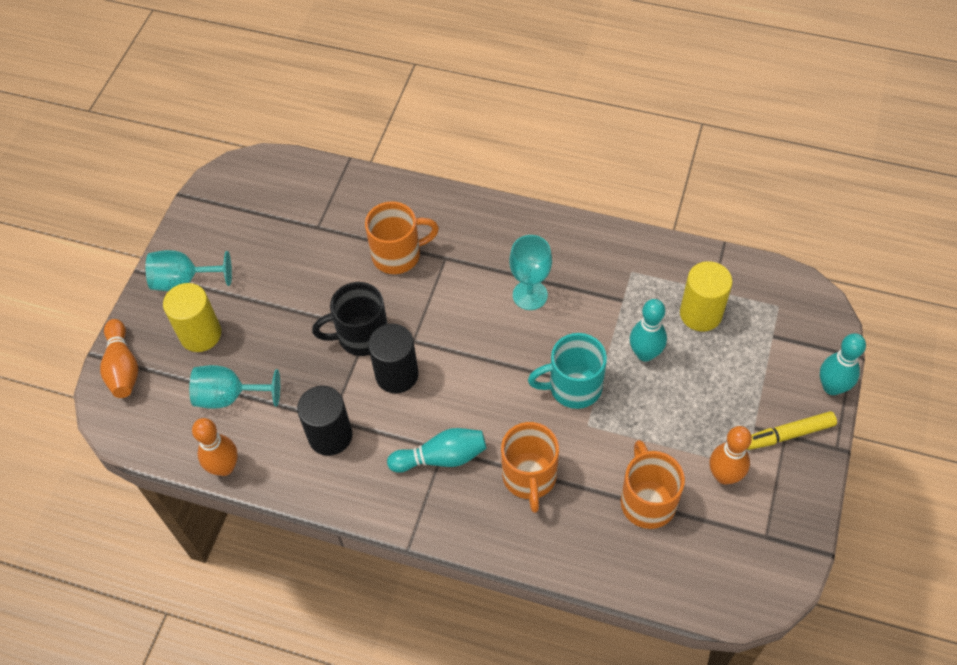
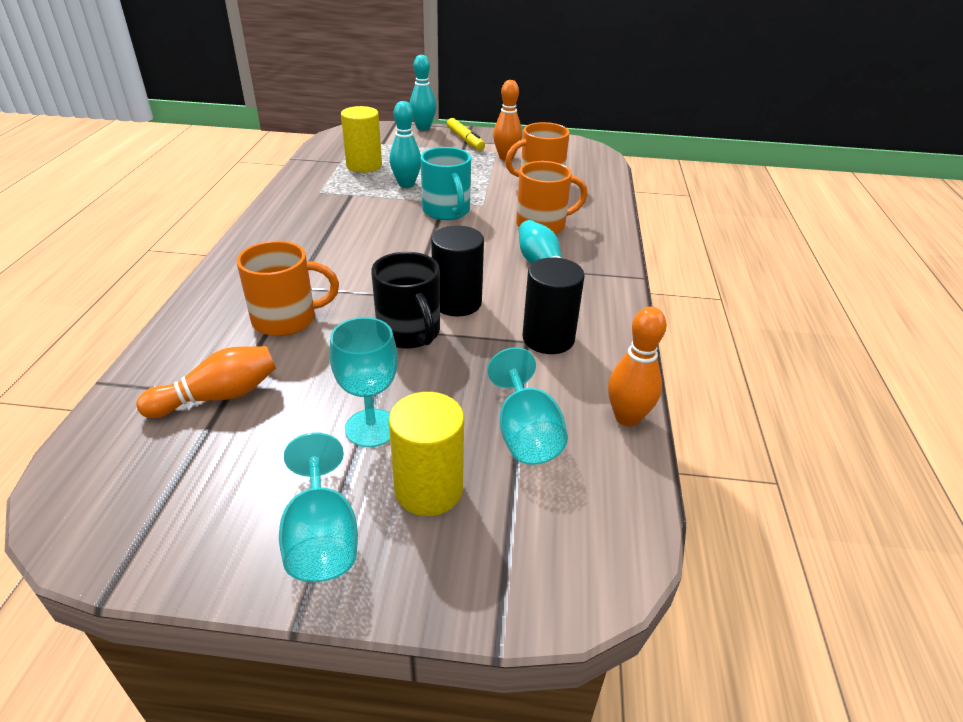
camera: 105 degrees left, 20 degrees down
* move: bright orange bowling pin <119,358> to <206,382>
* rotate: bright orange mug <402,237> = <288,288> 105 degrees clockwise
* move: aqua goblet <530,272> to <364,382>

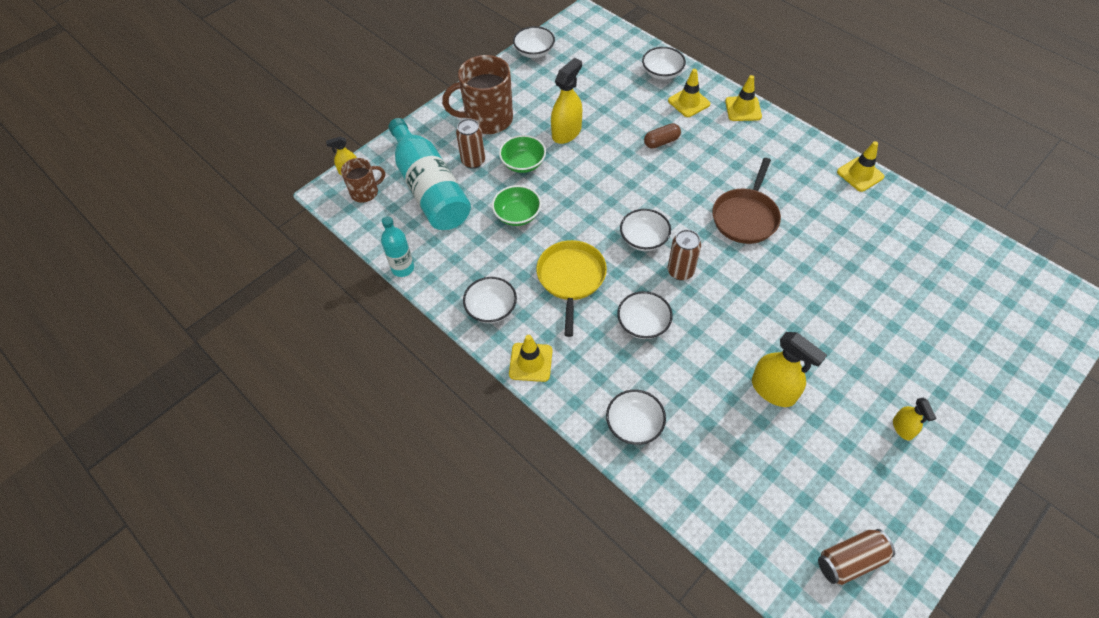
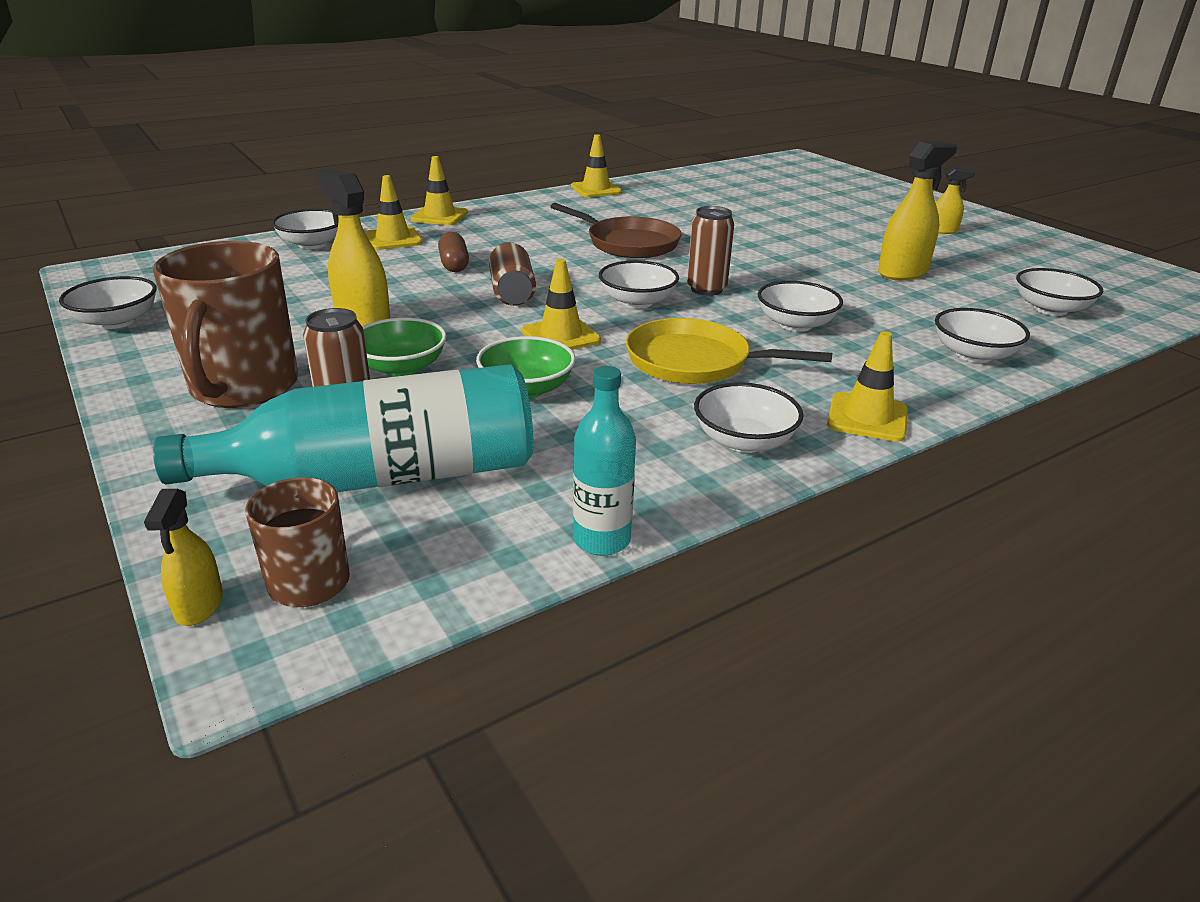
camera: 80 degrees left, 25 degrees down
* move: brown can <856,557> to <512,274>
* insert: yellow safety cone <561,304>
* insert: pure white serving bowl <1059,292>

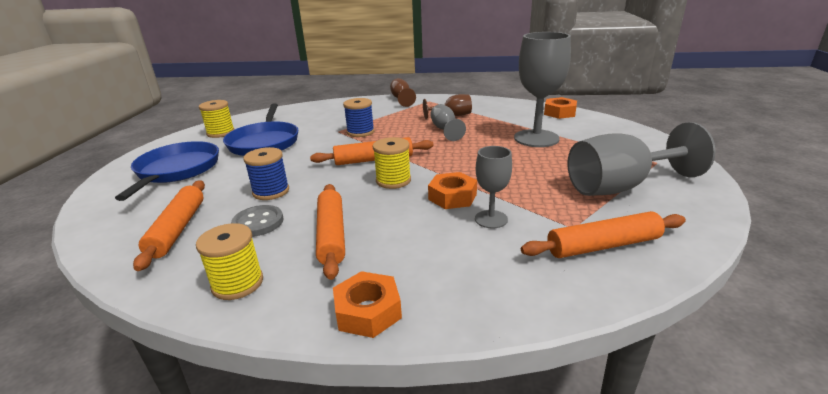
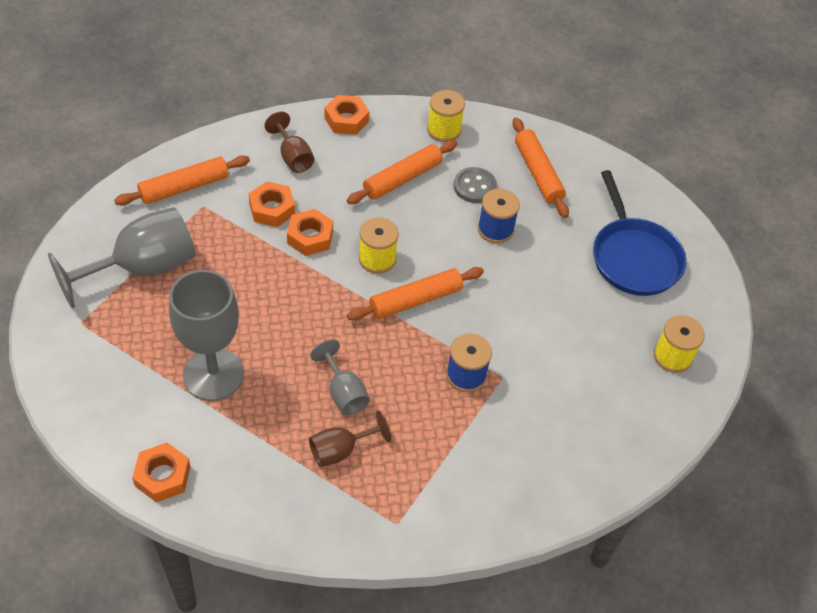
camera: 160 degrees right, 25 degrees up
* replace: grey goblet <493,187> to bright orange hexagon nut <272,204>
* move: brown goblet <403,92> to <289,142>
* rotate: bright orange dough roller <330,232> = <402,172> 75 degrees clockwise
* delete: blue skillet <261,129>

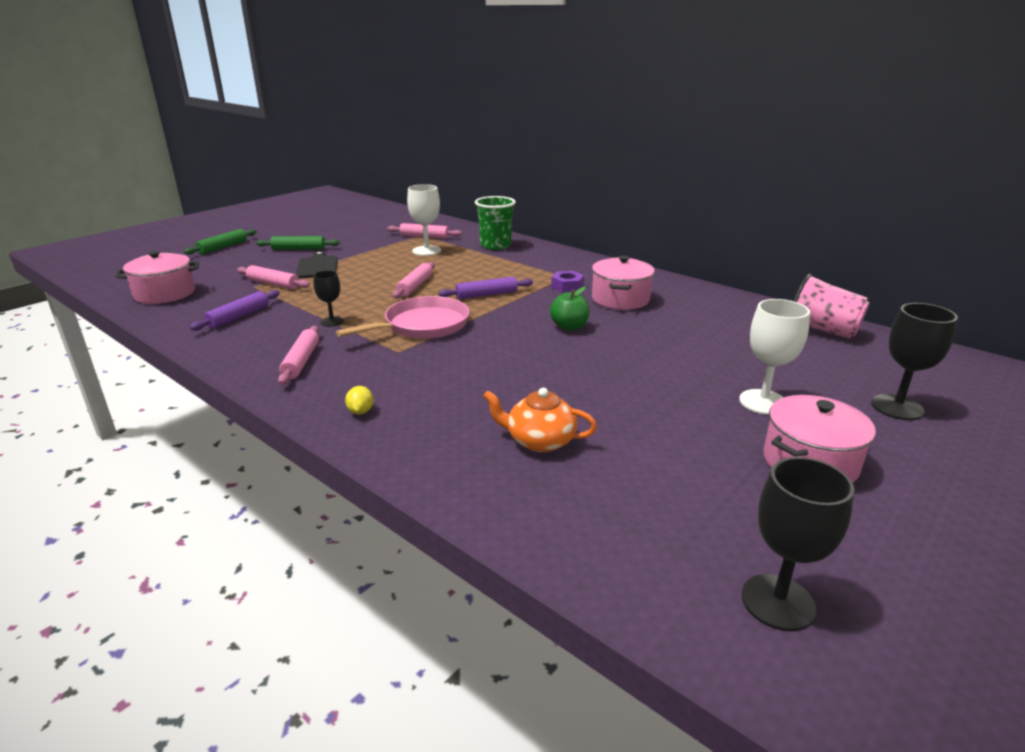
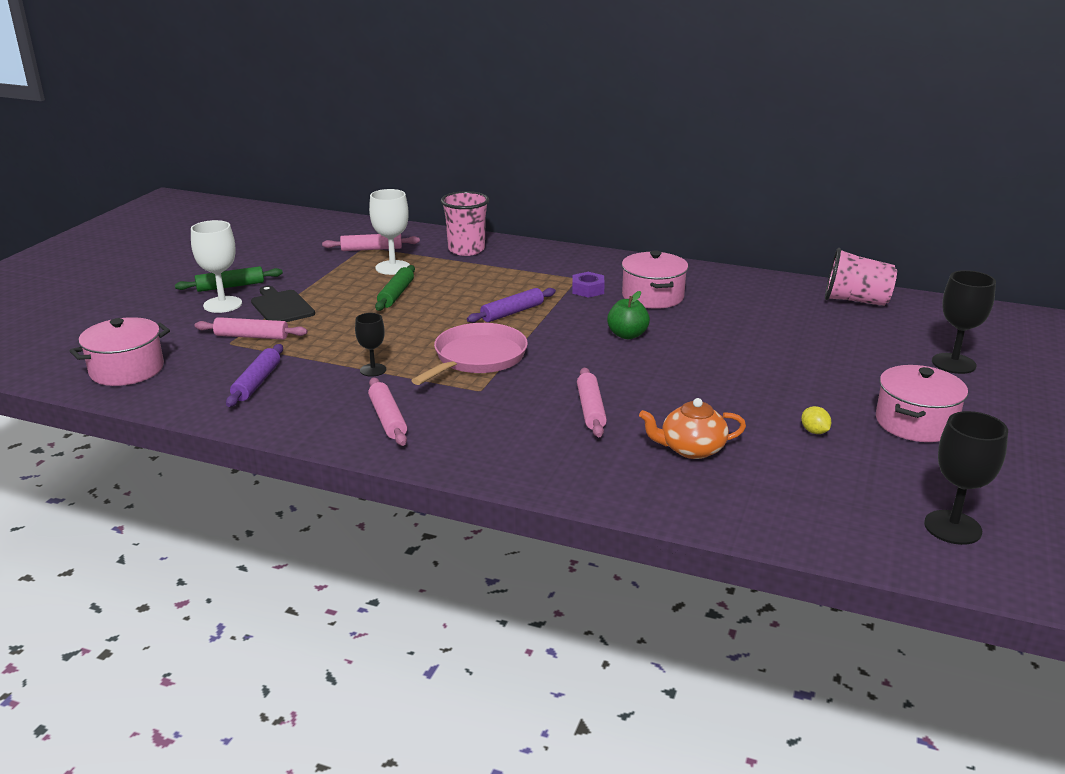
camera: 20 degrees left, 0 degrees up
* move: pure white goblet <774,357> to <216,266>
* move: leaf-green dough roller <220,242> to <395,288>
* recolor: leaf-green tumbler <495,223> to rose-pink tumbler <465,223>
* move: rose-pink dough roller <413,280> to <592,402>
* move: yellow toy lemon <359,400> to <816,420>

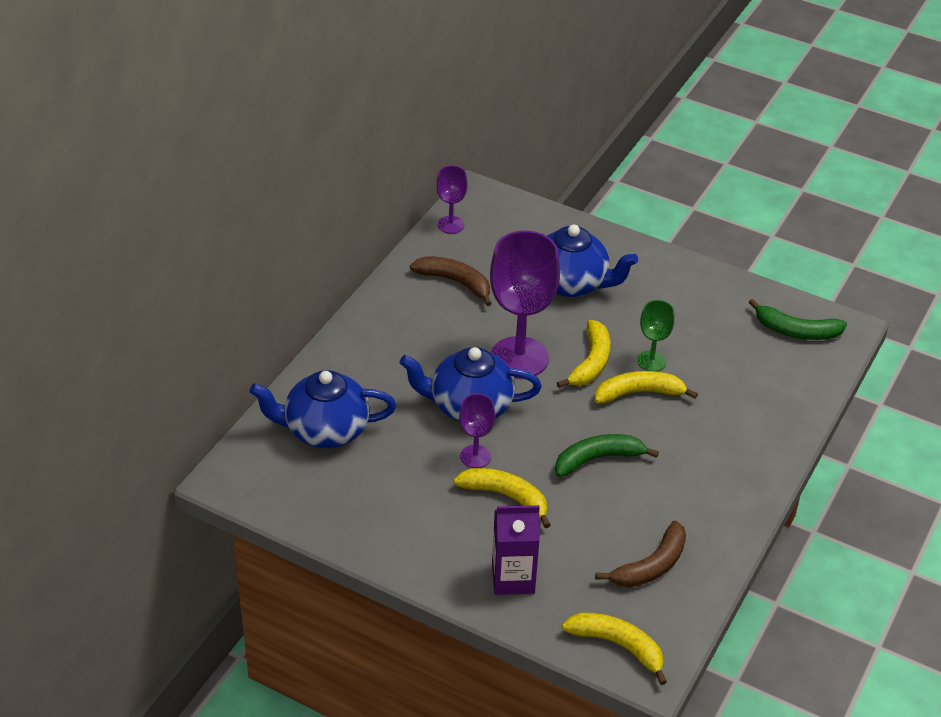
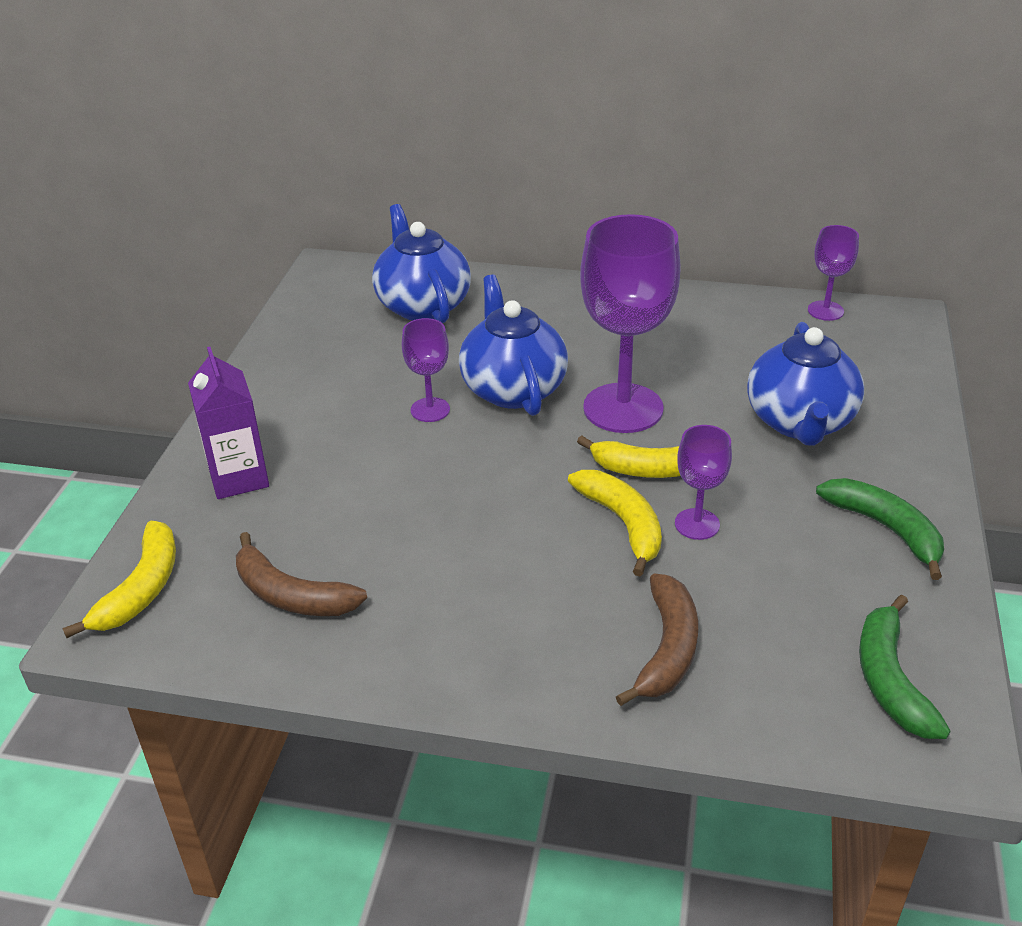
camera: 75 degrees right, 5 degrees down
* move: brown banana <451,281> to <657,639>
* recolor: leaf-green goblet <656,335> to purple goblet <703,482>
* move: leaf-green banana <607,455> to <880,529>
* delete: yellow banana <502,498>

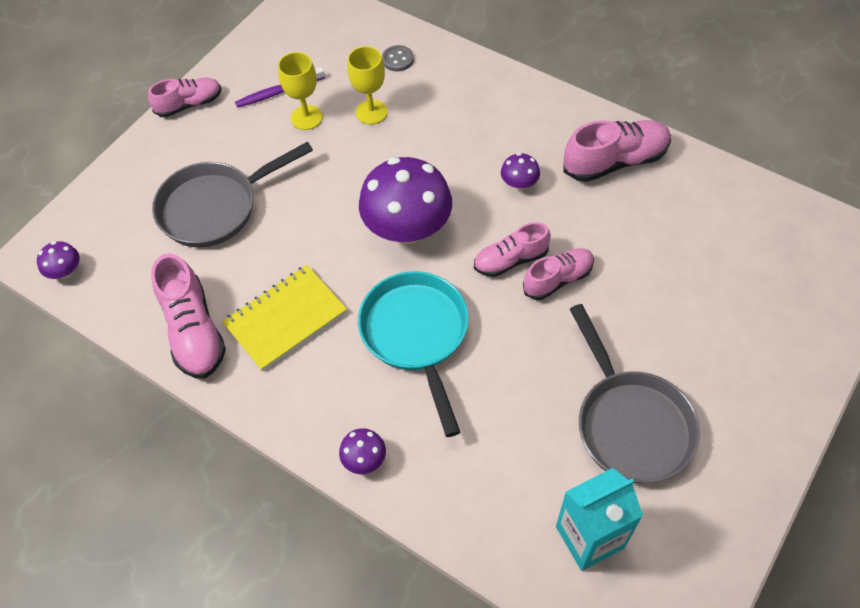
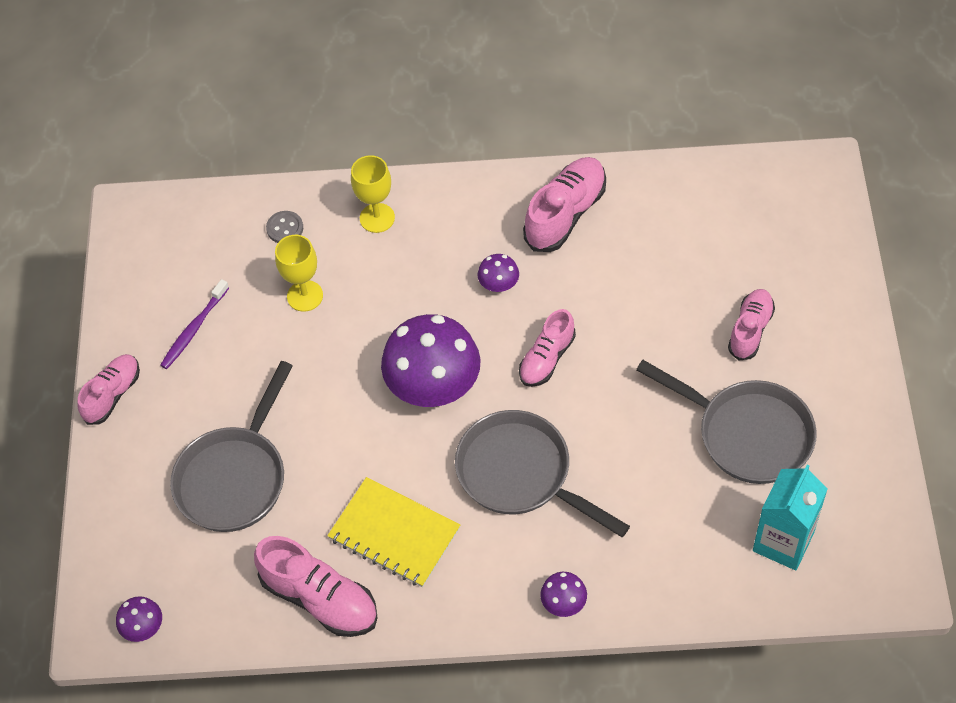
camera: 35 degrees left, 0 degrees up
* rotate: yellow notebook <284,318> = <393,532> 75 degrees counterclockwise
* move: yellow goblet <300,91> to <373,194>
* recolor: aqua skillet <413,354> to grey skillet <542,473>
* move: rose-pink sneaker <558,274> to <751,325>

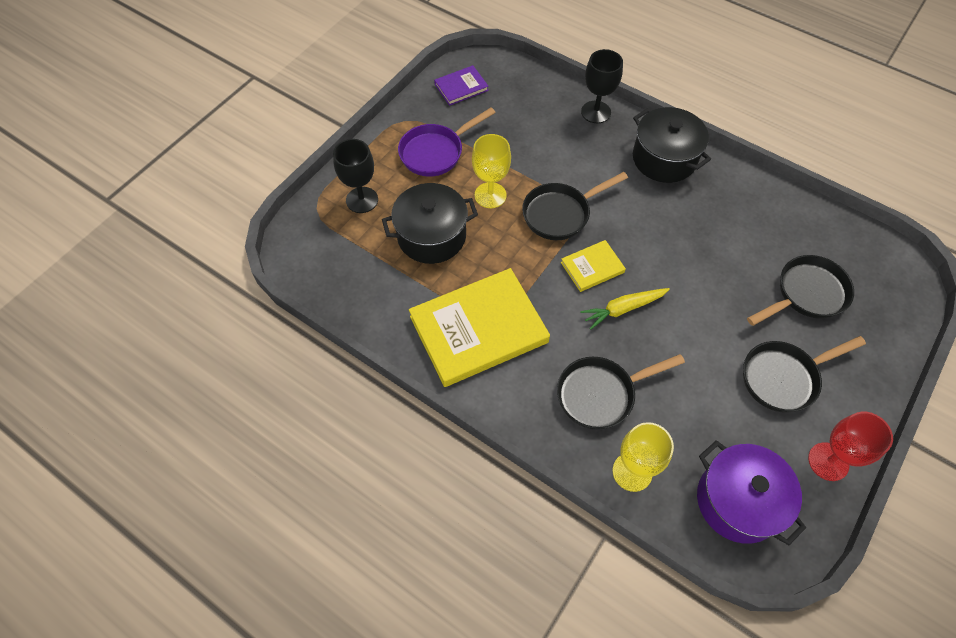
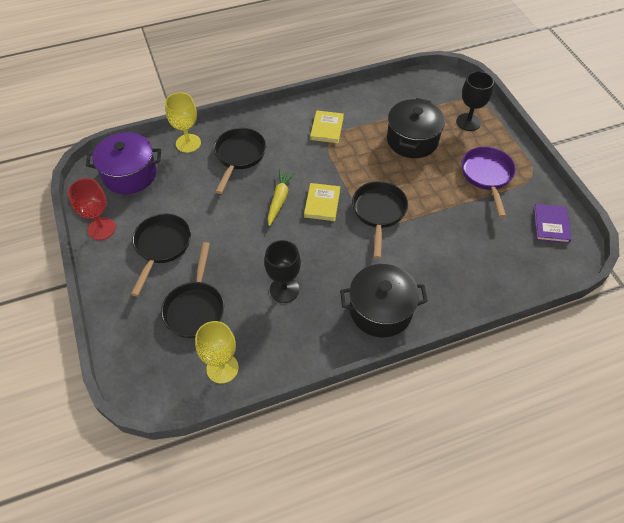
camera: 125 degrees right, 5 degrees down
* move: yellow goblet <491,171> to <217,352>
* move: black goblet <602,86> to <282,271>
* resize: yellow book <479,327> = <327,126> x0.47

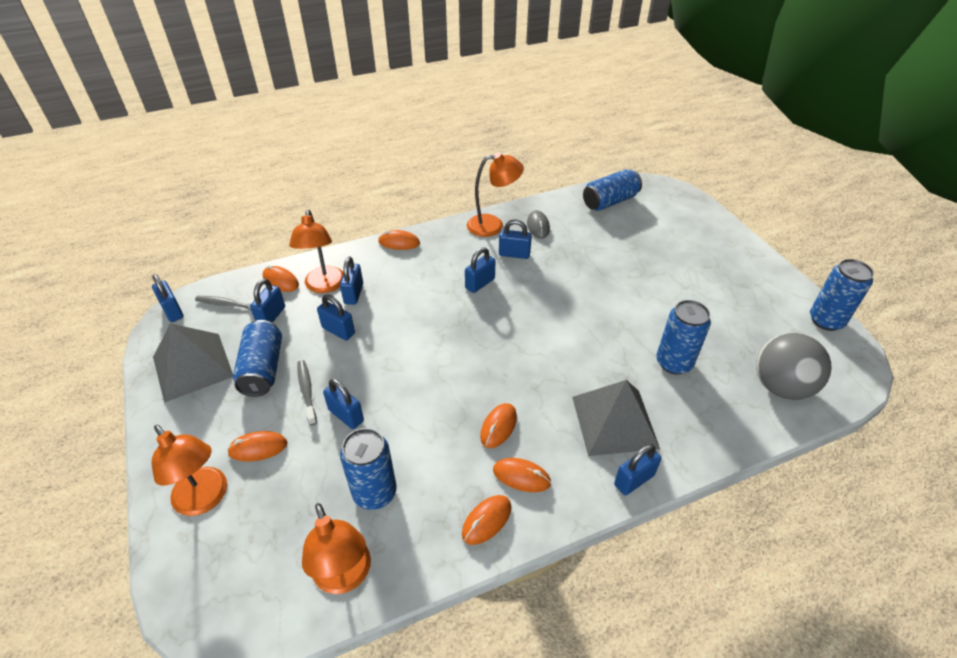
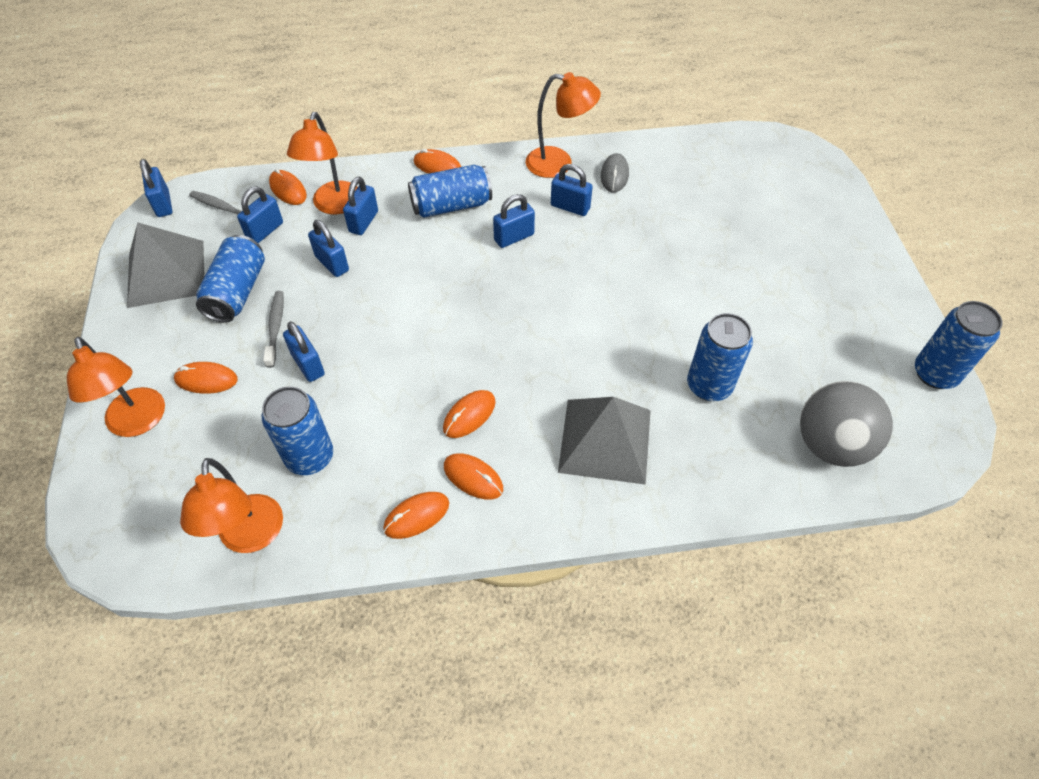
camera: 15 degrees right, 10 degrees up
* move: blue can <612,190> to <450,191>
* delete: blue padlock <637,469>

